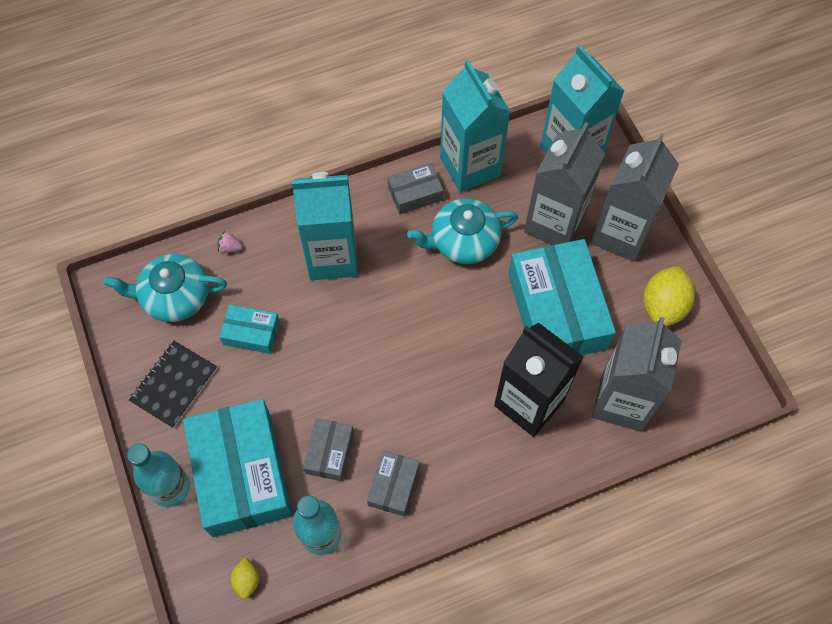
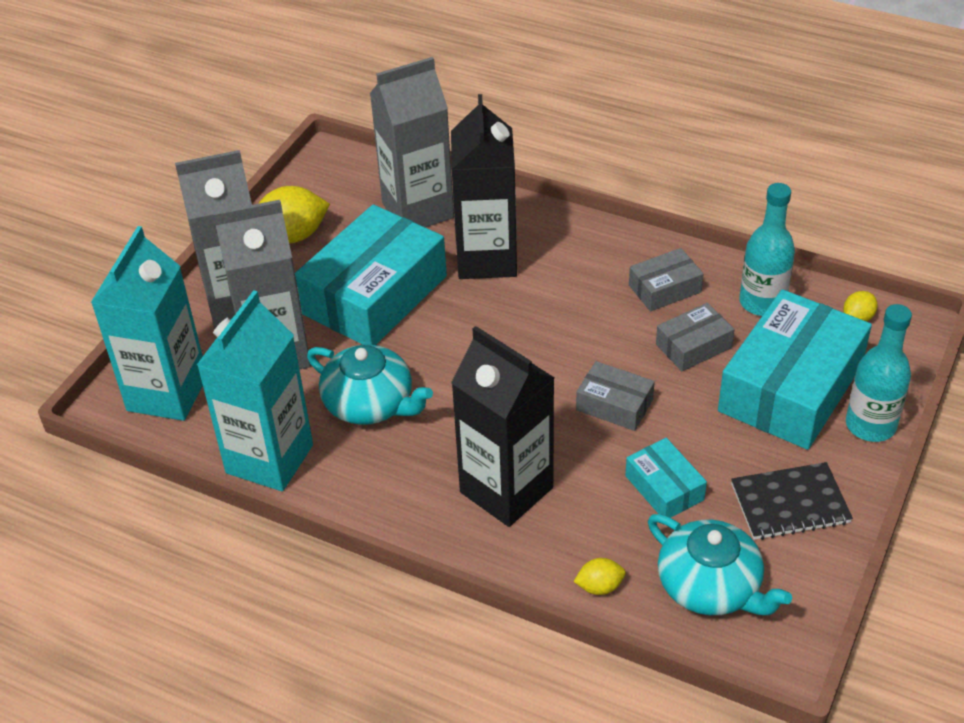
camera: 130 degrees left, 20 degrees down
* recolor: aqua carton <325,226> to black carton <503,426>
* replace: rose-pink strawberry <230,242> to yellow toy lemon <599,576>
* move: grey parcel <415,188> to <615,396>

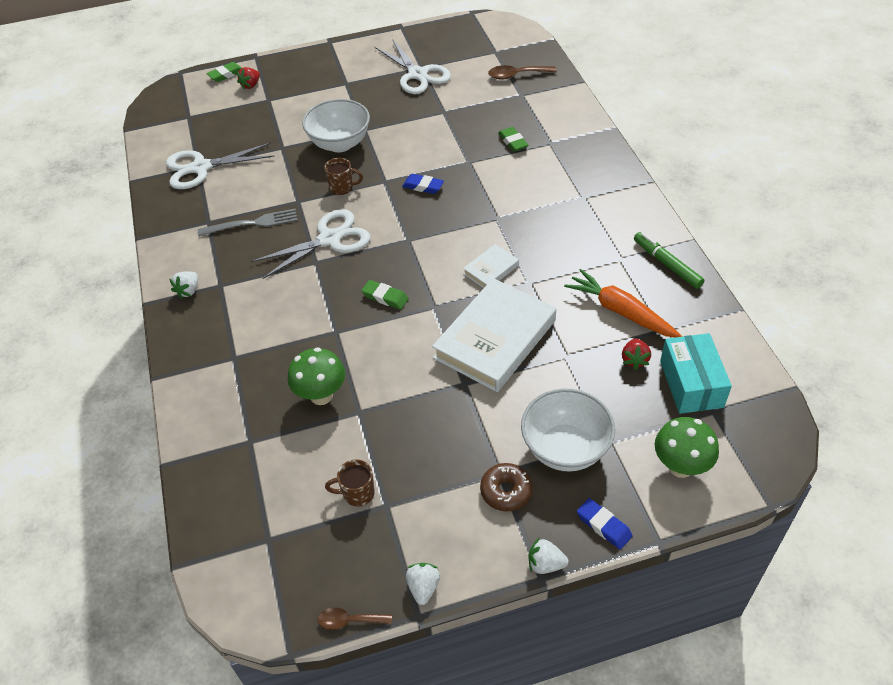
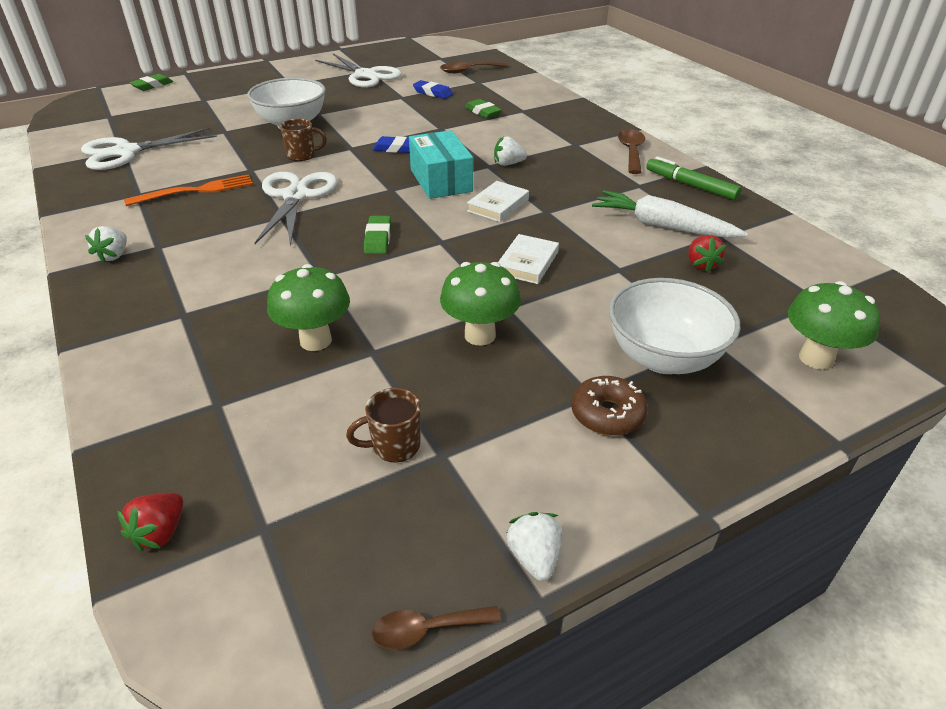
camera: 15 degrees left, 10 degrees down
* move: crimson strawberry <248,78> to <150,522>
* recolor: grey fork <248,222> to bright orange fork <188,190>
* rotate: pure white shears <310,244> = <296,209> 45 degrees counterclockwise
* rotate: leaf-green pencil eraser <385,295> = <377,235> 75 degrees clockwise
* move: aqua parcel <696,373> to <441,164>
* move: blue pencil eraser <605,523> to <433,89>
* insert: leaf-green fungus <480,304>
* move: pure white strawberry <548,556> to <510,151>
* resize: pure white book <494,335> = <528,259> x0.46
* recolor: bright orange toy carrot <623,303> to pure white toy carrot <670,214>
* insert: brown spoon <631,151>

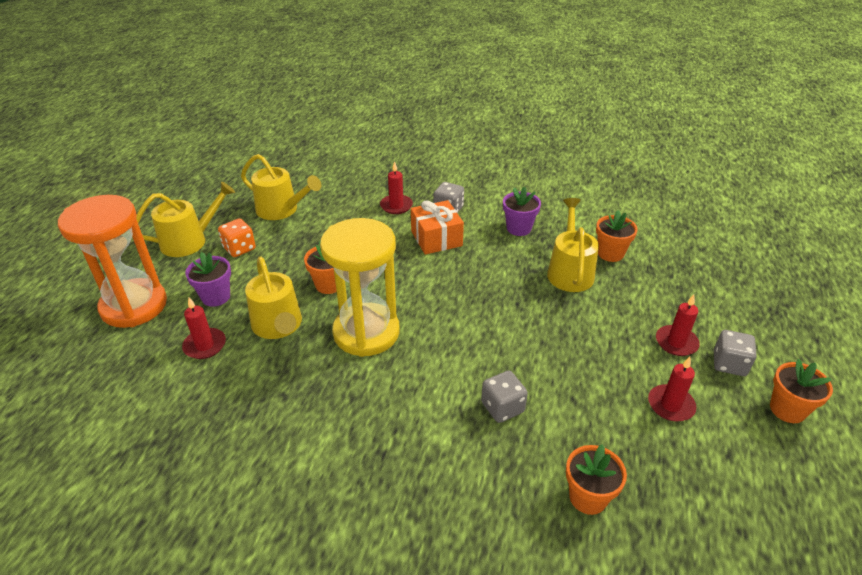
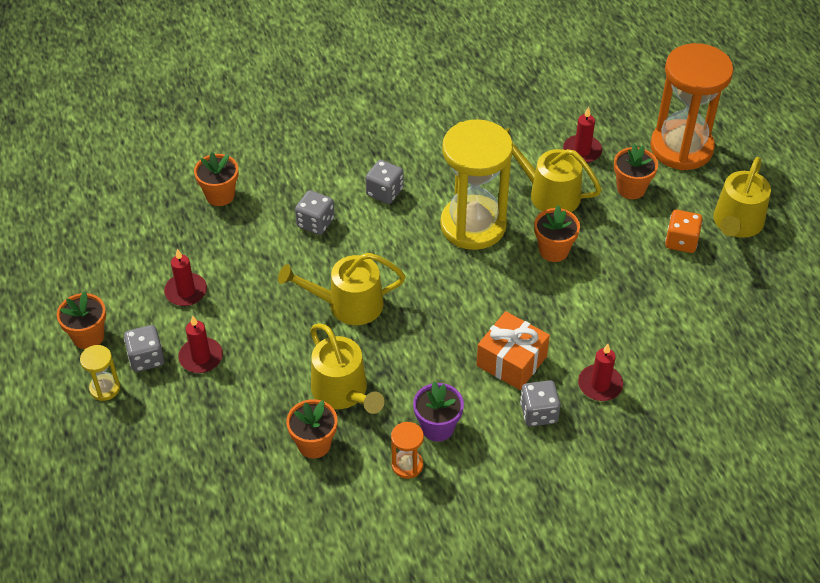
camera: 145 degrees right, 10 degrees up
* insert: yellow hourglass <100,373>
* move: yellow sprinkling can <281,187> to <342,289>
* insert: grey game die <384,182>
* insert: bright orange hourglass <407,450>
* recolor: purple plant pot <208,279> to bright orange plant pot <636,171>

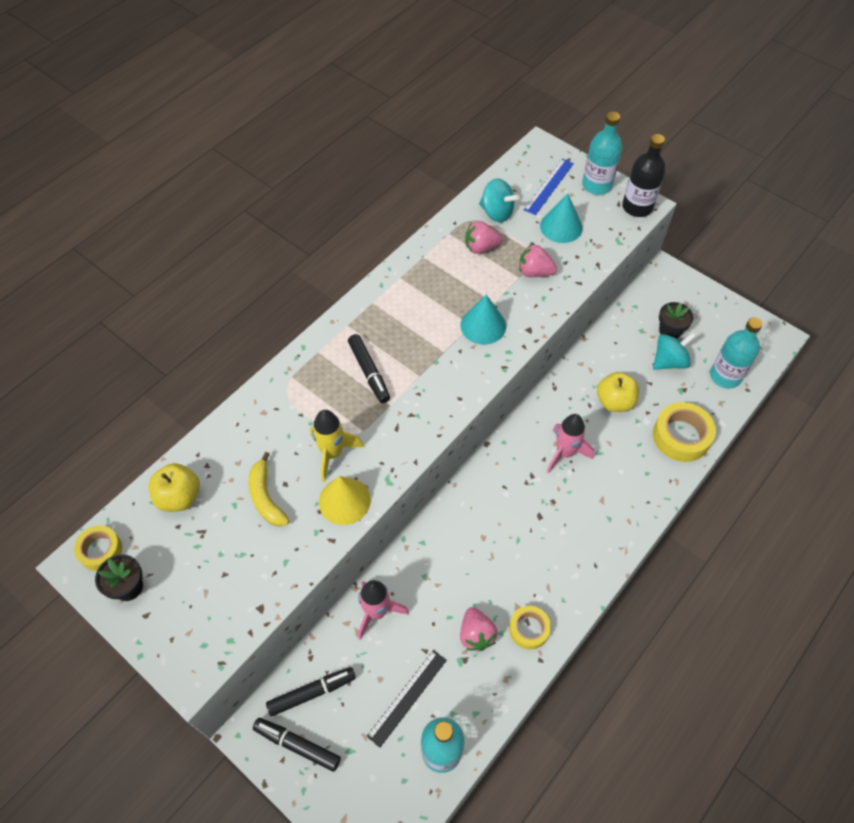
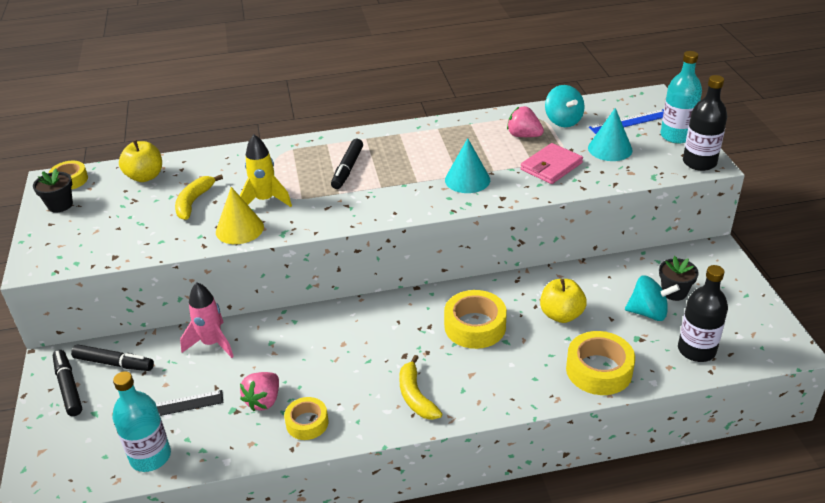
camera: 40 degrees right, 20 degrees down
* insert: yellow banana <420,387>
* replace: rose-pink toy rocket <570,443> to yellow roll of tape <475,319>
* replace: rose-pink strawberry <538,260> to rose-pink billfold <552,163>
* recolor: aqua drink bottle <736,353> to black drink bottle <703,313>

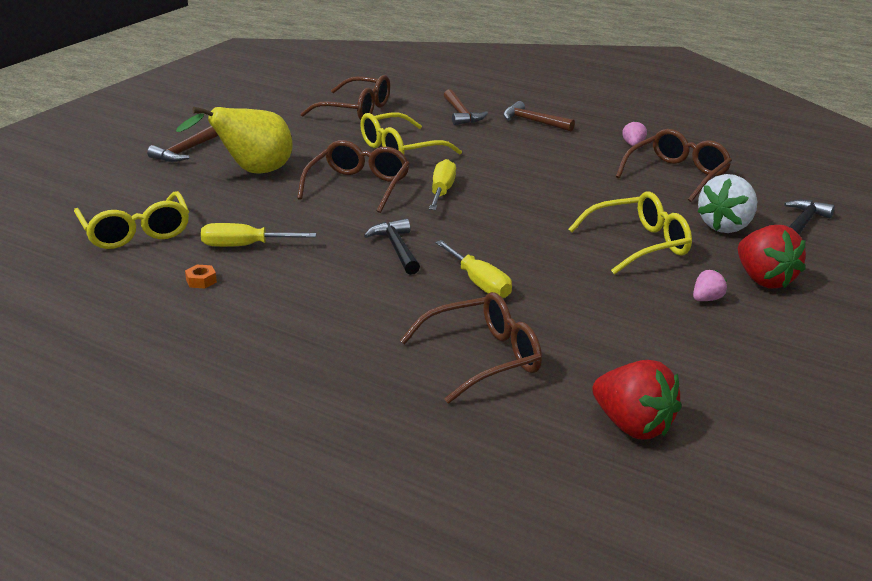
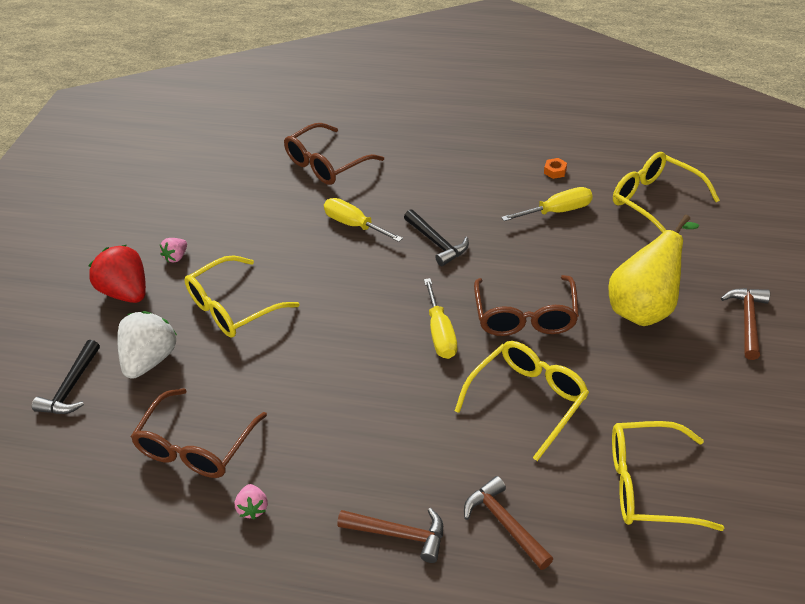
camera: 165 degrees right, 15 degrees up
* recolor: brown glasses <345,97> to yellow glasses <668,476>
* delete: crimson strawberry <637,400>

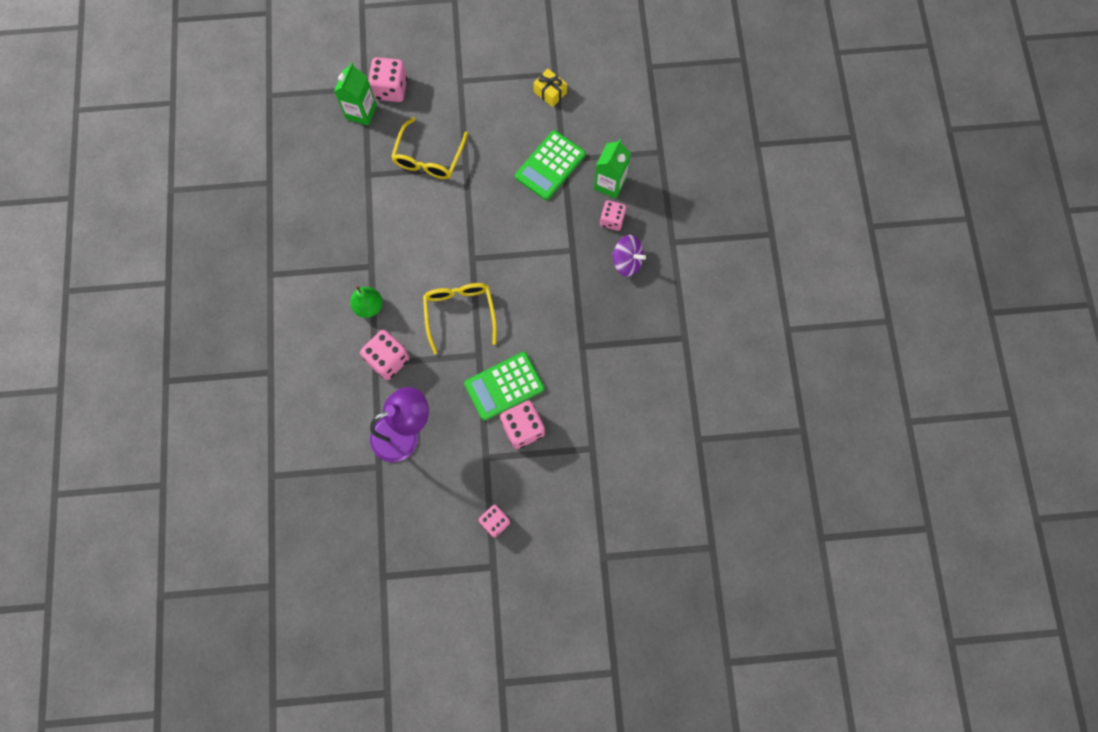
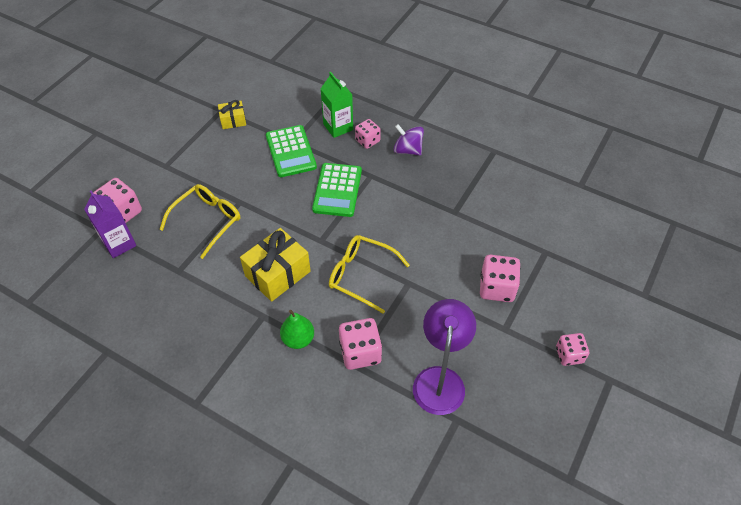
camera: 55 degrees left, 20 degrees down
* recolor: leaf-green carton <355,94> to purple carton <110,224>
* rotate: yellow glasses <429,148> = <199,221> 105 degrees counterclockwise
* insert: yellow present <275,265>
* move: leaf-green adding machine <504,386> to <337,190>
* rotate: purple spinning top <629,256> = <409,139> 120 degrees counterclockwise

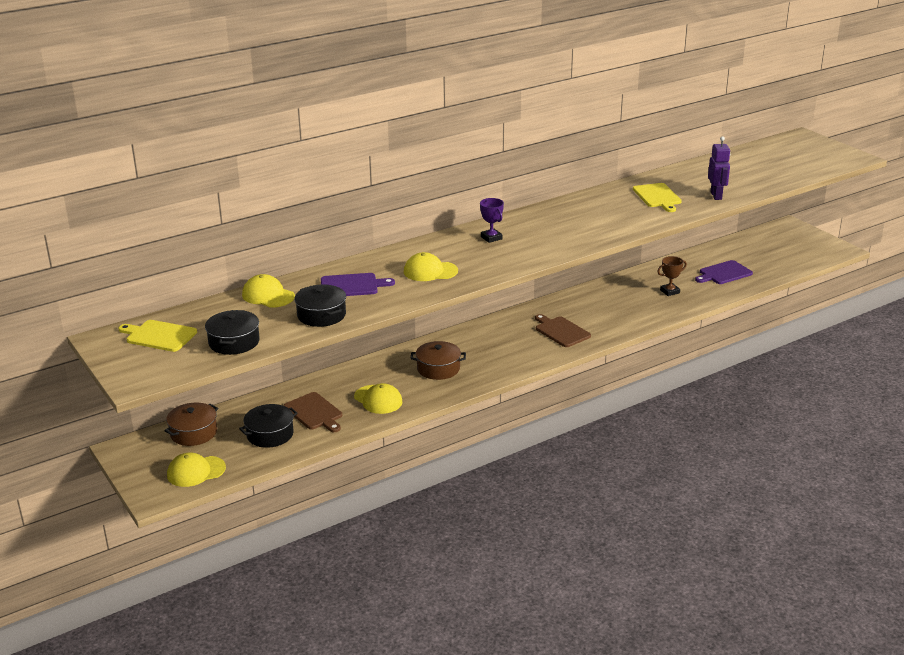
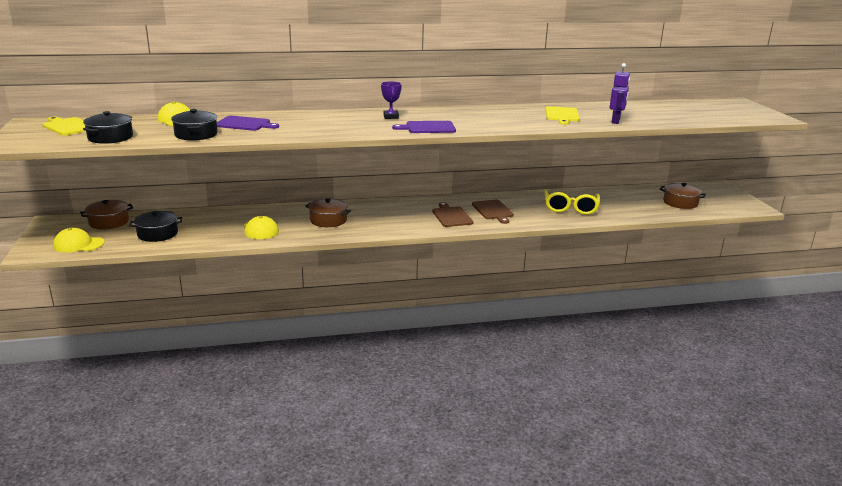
camera: 20 degrees right, 5 degrees down
* move: purple bread board <724,272> to <424,127>
* move: brown bread board <313,412> to <493,212>
* replace: brown award cup <672,276> to yellow glasses <572,202>
* insert: brown cooking pot <683,196>
* delete: yellow baseball cap <431,266>

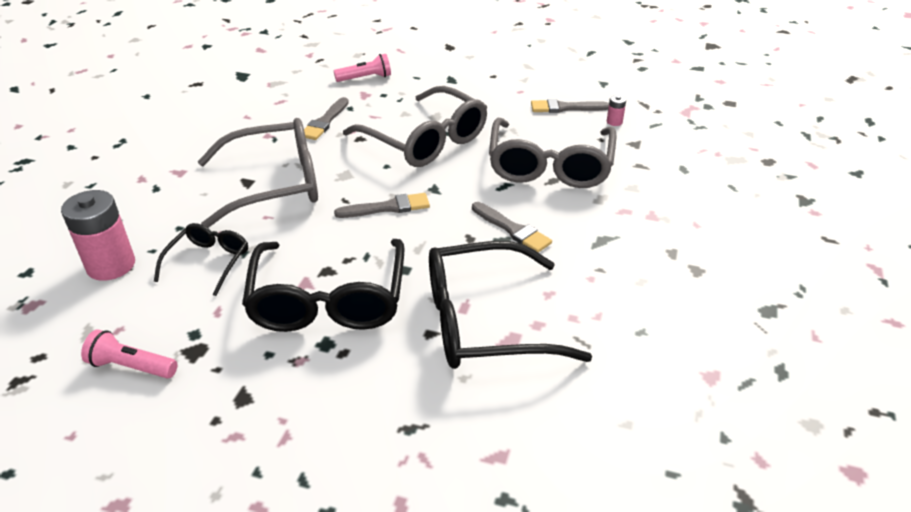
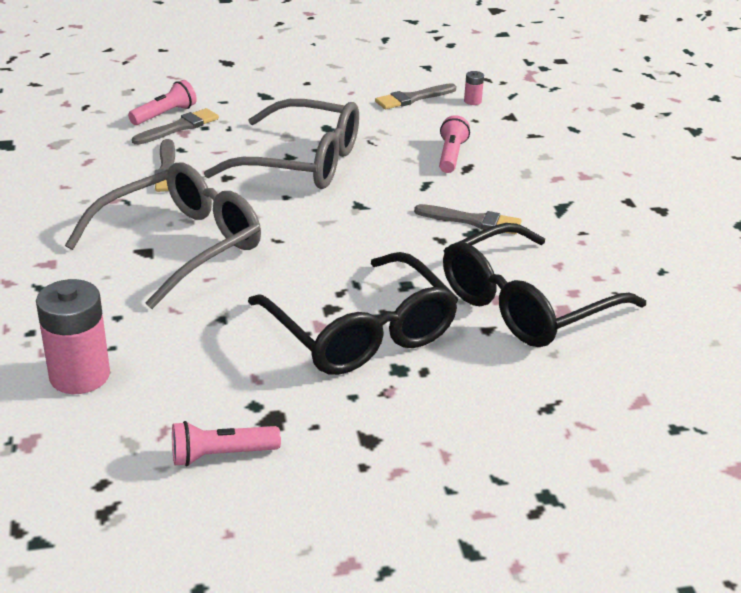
camera: 30 degrees left, 5 degrees down
* move: grey brush <382,205> to <175,126>
* replace: grey glasses <552,153> to rose-pink flashlight <454,144>
* delete: black glasses <201,259>

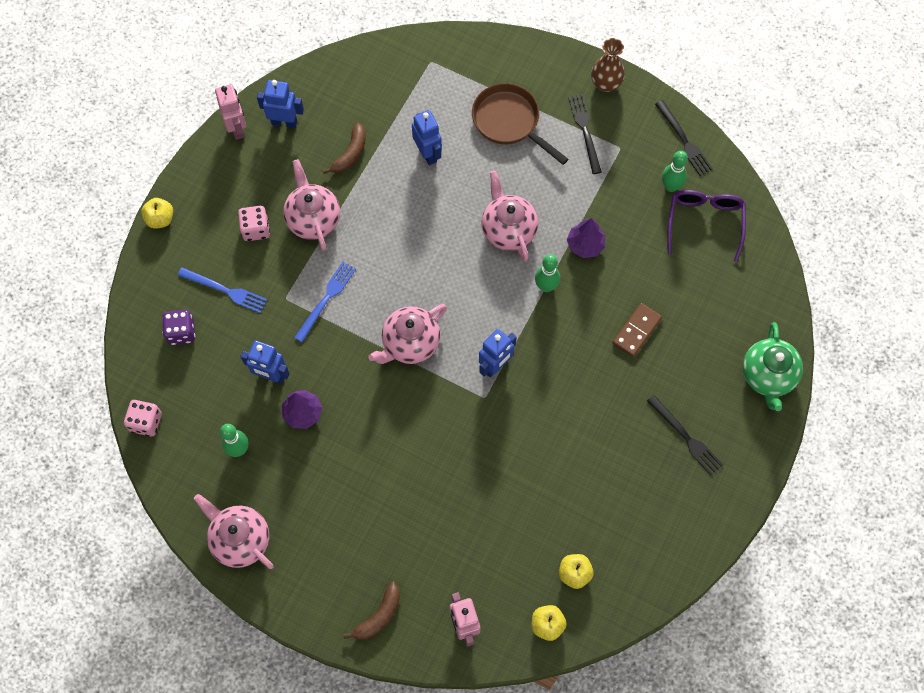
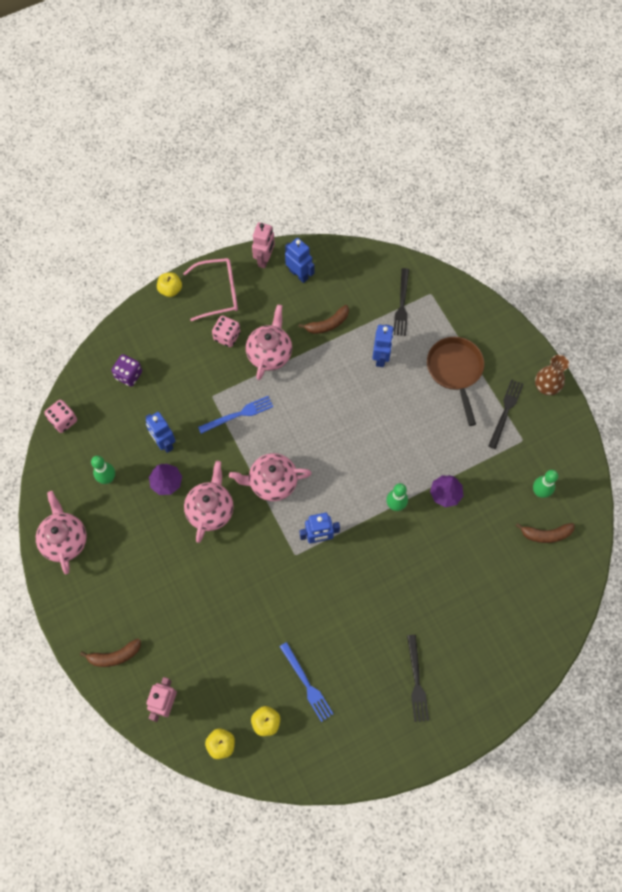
camera: 35 degrees right, 0 degrees up
* insert: rose-pink glasses <210,289>
* move: rose-pink china teapot <509,216> to <209,502>
* move: blue fork <222,290> to <306,682>
* move: black fork <684,138> to <401,302>
* replace: purple glasses <706,226> to brown banana <545,533>
* delete: brown domino piece <637,330>
* delete: leaf-green china teapot <773,366>

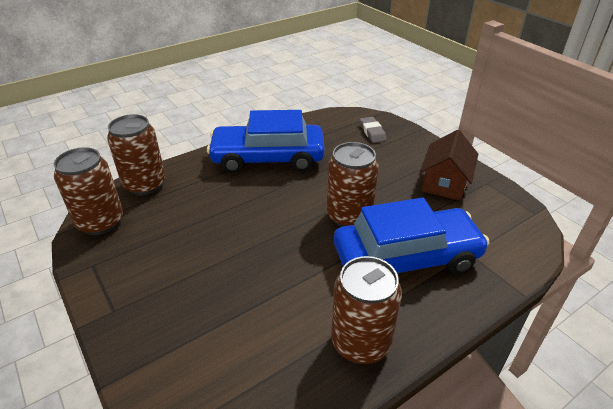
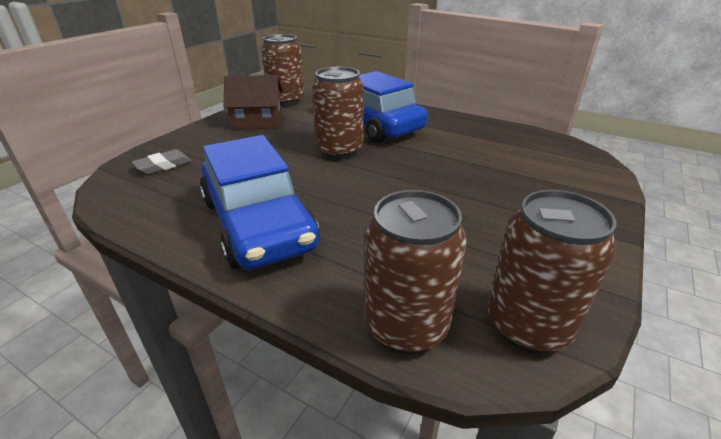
camera: 115 degrees left, 5 degrees down
* move: brown can <366,310> to <282,70>

